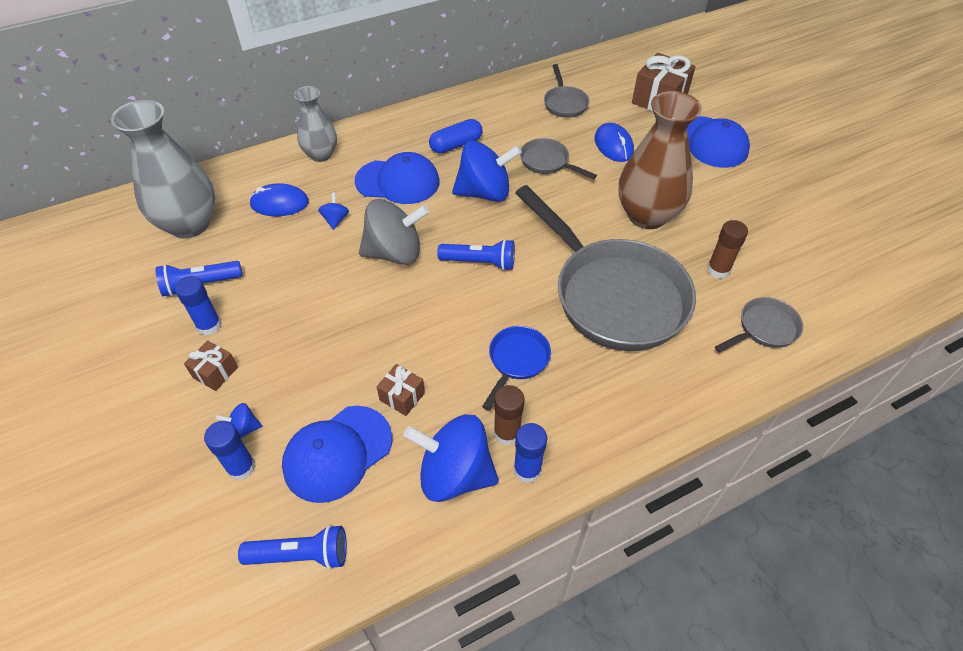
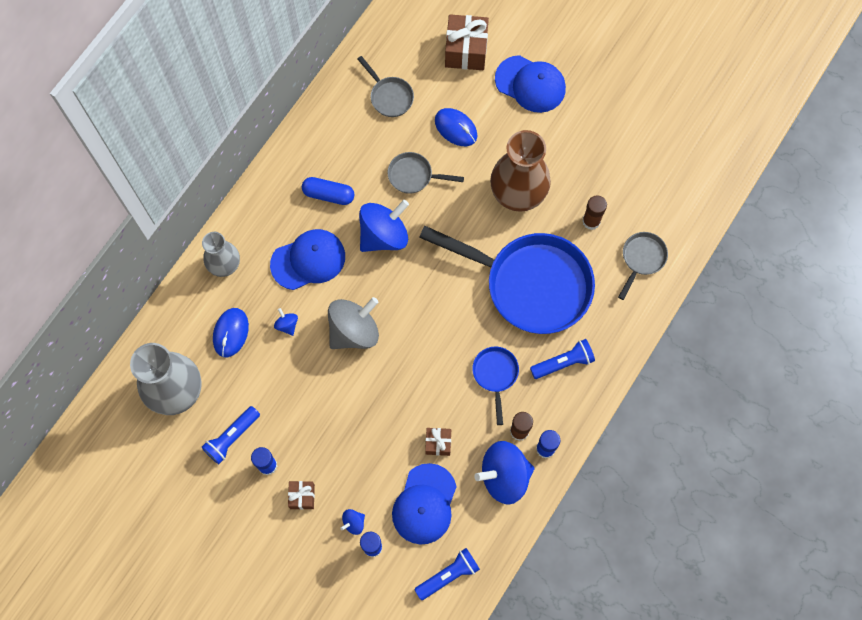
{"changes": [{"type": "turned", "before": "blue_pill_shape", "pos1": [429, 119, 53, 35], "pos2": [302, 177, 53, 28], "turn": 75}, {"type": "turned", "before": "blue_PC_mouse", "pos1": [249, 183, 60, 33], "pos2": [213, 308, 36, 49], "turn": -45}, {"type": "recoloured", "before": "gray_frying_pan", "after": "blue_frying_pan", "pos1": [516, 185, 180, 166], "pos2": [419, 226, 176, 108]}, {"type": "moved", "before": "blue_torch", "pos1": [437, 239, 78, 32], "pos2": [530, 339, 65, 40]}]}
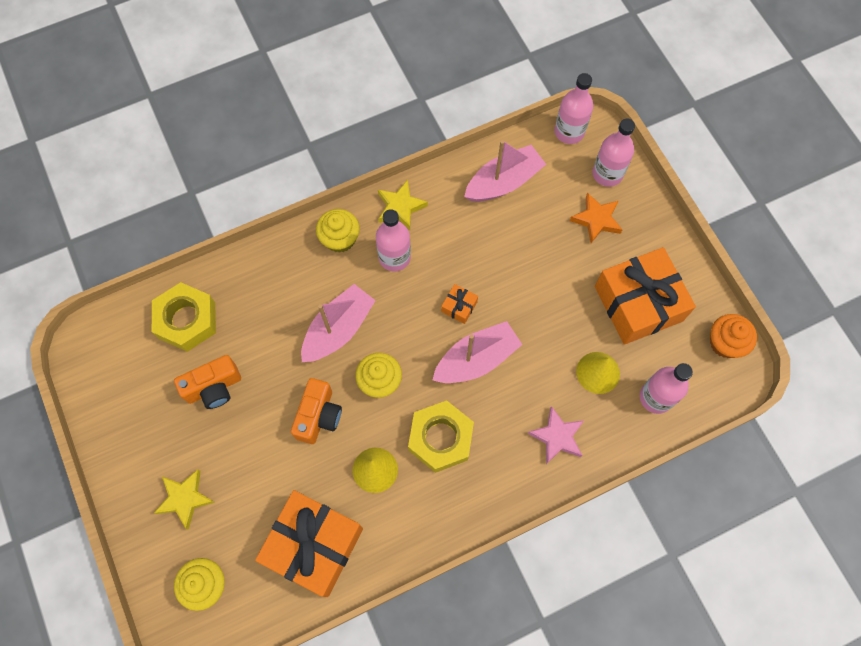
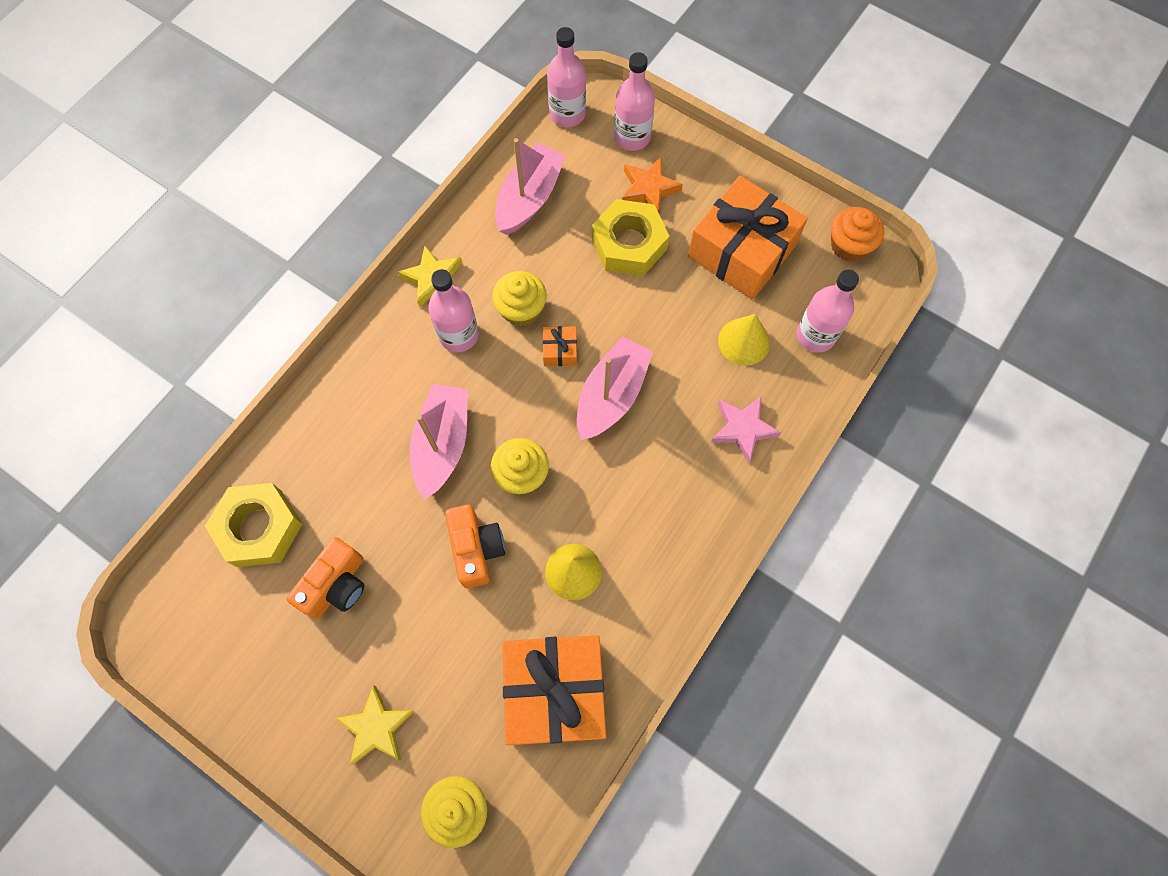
{"changes": [{"type": "moved", "before": "bright_yellow_cupcake", "pos1": [316, 209, 44, 44], "pos2": [492, 271, 55, 55]}, {"type": "moved", "before": "bright_yellow_hexagon_nut", "pos1": [408, 400, 66, 73], "pos2": [592, 199, 77, 77]}]}
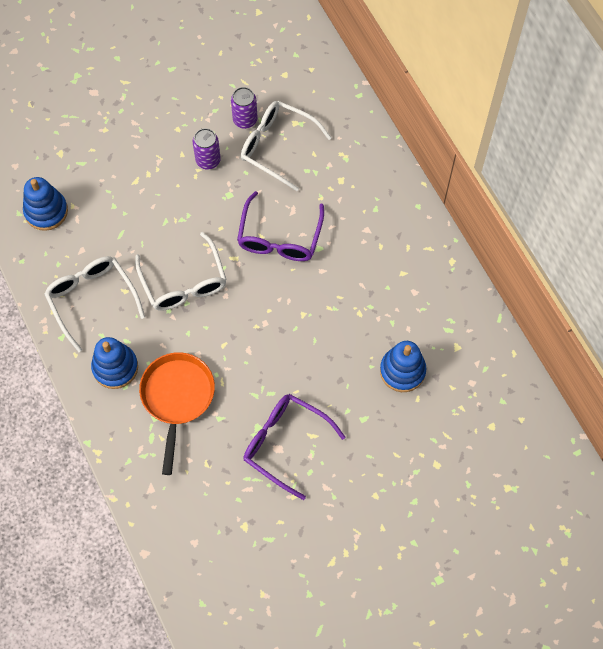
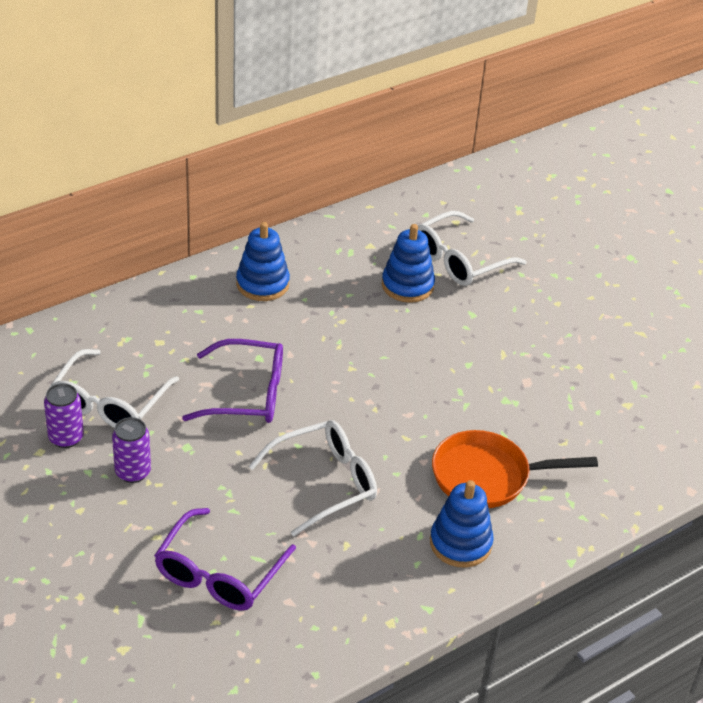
{"changes": [{"type": "moved", "before": "blue_stacking_rings", "pos1": [23, 177, 45, 54], "pos2": [236, 222, 54, 79]}, {"type": "moved", "before": "white_eyeglasses", "pos1": [44, 256, 101, 96], "pos2": [418, 211, 109, 75]}, {"type": "moved", "before": "royal_purple_eyeglasses", "pos1": [243, 394, 103, 106], "pos2": [154, 508, 142, 103]}]}
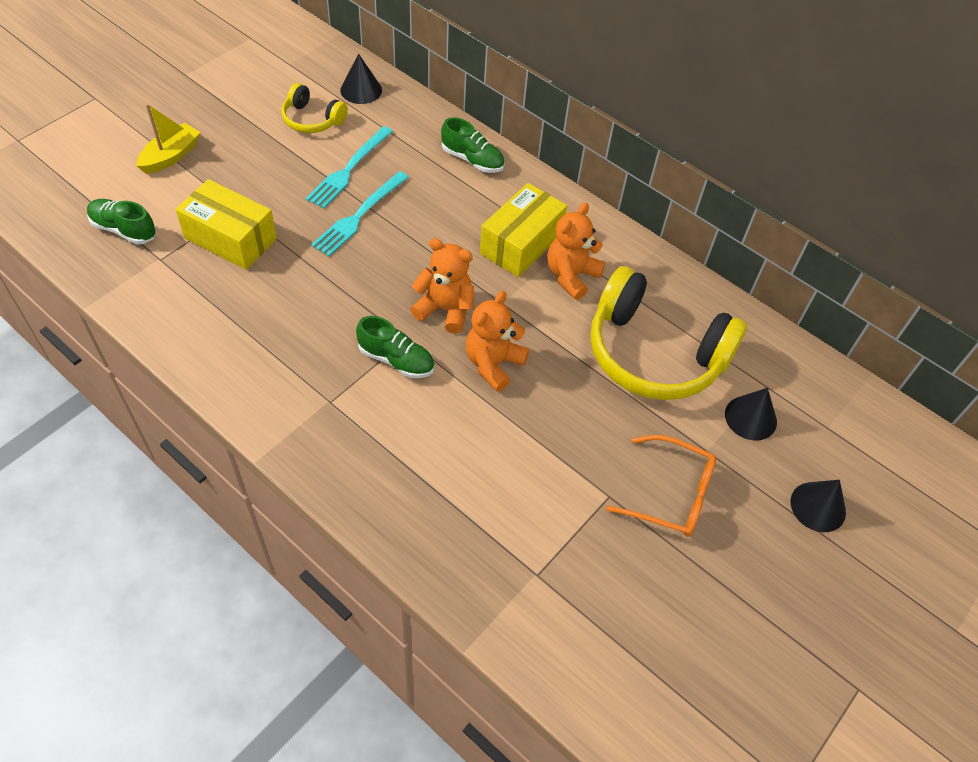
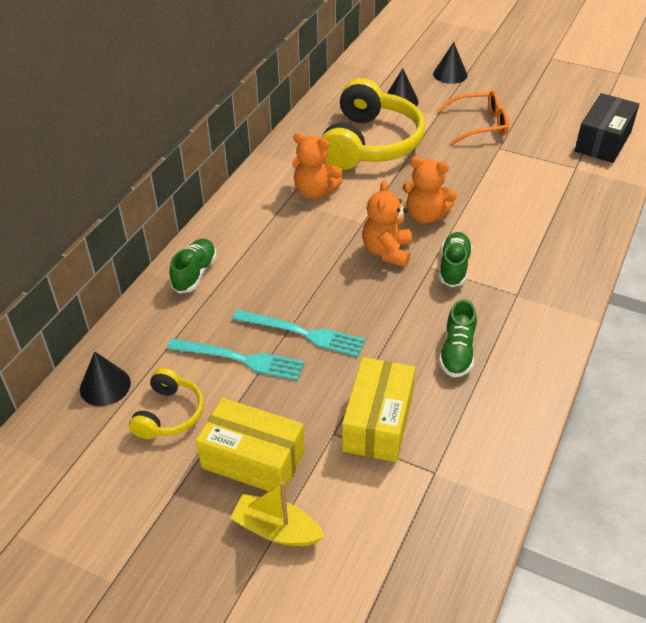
{"changes": [{"type": "moved", "before": "bright_yellow_package", "pos1": [480, 183, 87, 94], "pos2": [196, 398, 109, 98]}, {"type": "moved", "before": "emerald_sneaker", "pos1": [87, 199, 70, 45], "pos2": [439, 299, 38, 78]}, {"type": "turned", "before": "bright_orange_eyeglasses", "pos1": [606, 435, 110, 102], "pos2": [438, 90, 71, 54], "turn": 75}, {"type": "added", "after": "jet-black_package", "pos2": [575, 93, 64, 70]}]}
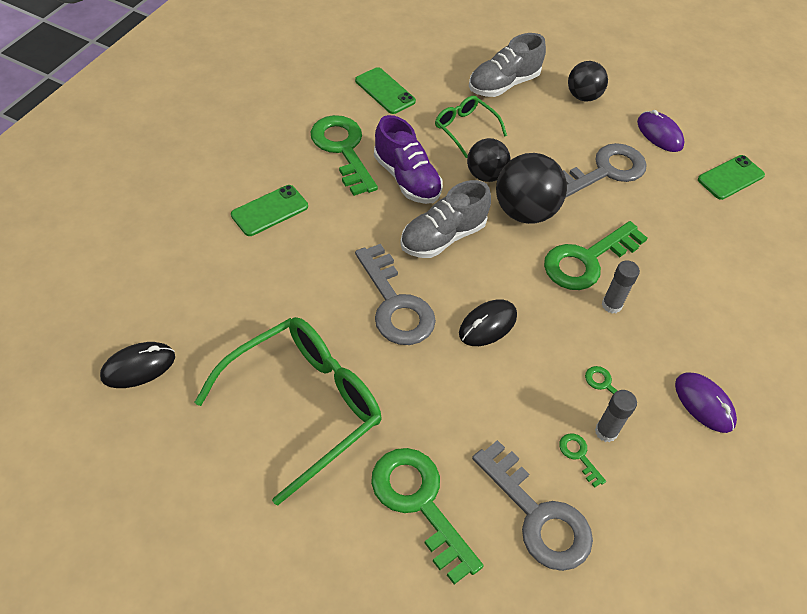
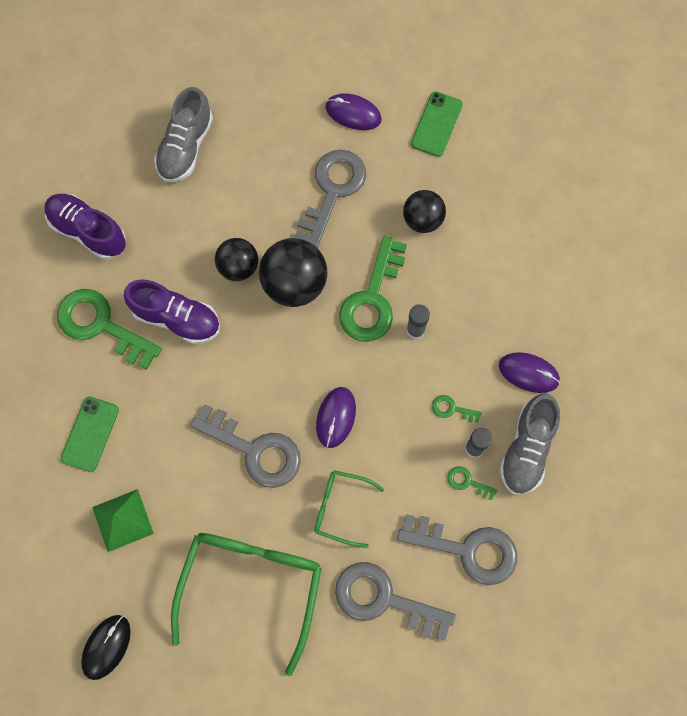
{"changes": [{"type": "moved", "before": "jet-black_sphere", "pos1": [568, 61, 40, 41], "pos2": [403, 190, 43, 43]}, {"type": "replaced", "before": "emerald_smartphone", "after": "royal_purple_sneaker", "pos1": [355, 67, 61, 47], "pos2": [45, 194, 81, 66]}, {"type": "moved", "before": "emerald_eyeglasses", "pos1": [435, 96, 72, 62], "pos2": [314, 470, 70, 78]}, {"type": "moved", "before": "gray_sneaker", "pos1": [400, 180, 91, 78], "pos2": [499, 394, 61, 101]}, {"type": "recoloured", "before": "jet-black_PC_mouse", "after": "royal_purple_PC_mouse", "pos1": [459, 299, 58, 47], "pos2": [316, 387, 40, 61]}, {"type": "recoloured", "before": "emerald_door_key", "after": "gray_door_key", "pos1": [371, 448, 112, 137], "pos2": [335, 562, 121, 79]}, {"type": "added", "after": "emerald_pyramid_shape", "pos2": [92, 489, 62, 63]}]}
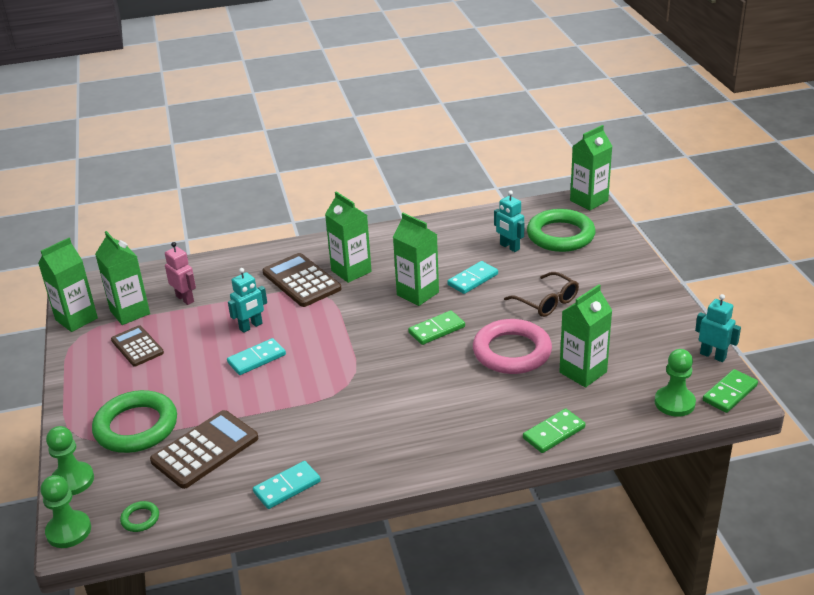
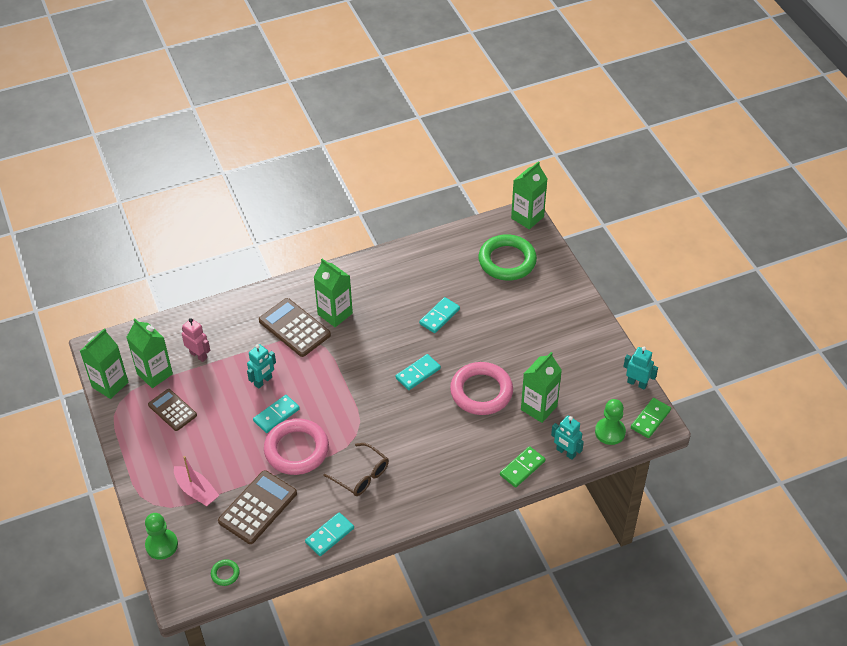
{"changes": [{"type": "moved", "before": "teal_robot_figure", "pos1": [494, 191, 31, 61], "pos2": [551, 416, 33, 44]}, {"type": "removed", "before": "emerald_carton", "pos1": [393, 213, 46, 93]}, {"type": "moved", "before": "russet_eyeglasses", "pos1": [504, 272, 75, 45], "pos2": [324, 443, 65, 53]}, {"type": "recoloured", "before": "emerald_domino", "after": "teal_domino", "pos1": [408, 310, 57, 35], "pos2": [396, 354, 45, 36]}, {"type": "replaced", "before": "emerald_ring", "after": "rose-pink_toy_boat", "pos1": [92, 390, 85, 63], "pos2": [174, 456, 45, 50]}, {"type": "removed", "before": "emerald_game_pawn", "pos1": [41, 475, 50, 73]}, {"type": "added", "after": "rose-pink_ring", "pos2": [264, 419, 65, 56]}]}
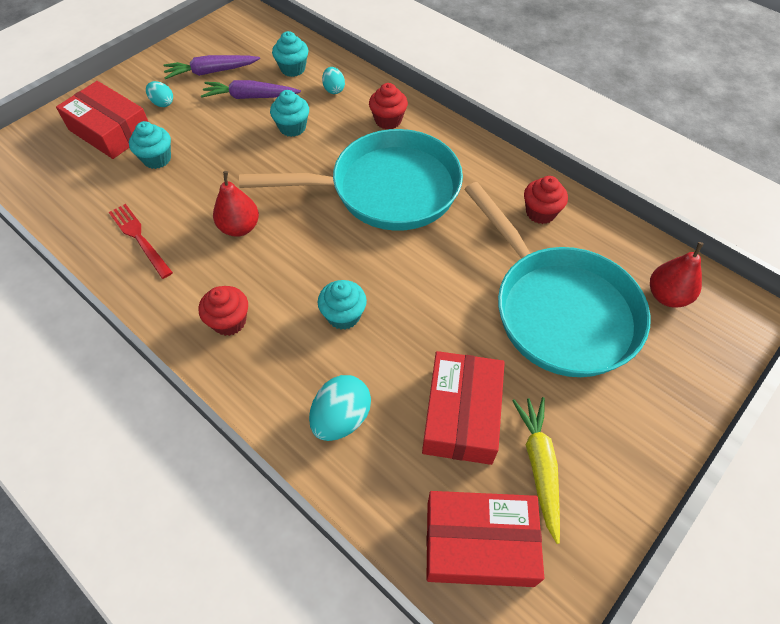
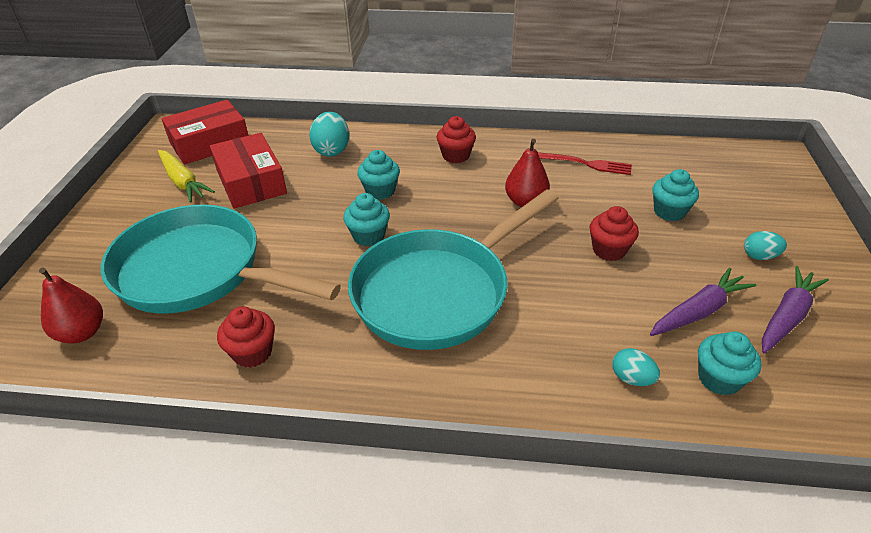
{"changes": [{"type": "removed", "before": "crimson_package", "pos1": [56, 81, 92, 78]}, {"type": "moved", "before": "crimson_cupcake", "pos1": [369, 83, 39, 46], "pos2": [589, 206, 50, 55]}, {"type": "moved", "before": "teal_cupcake", "pos1": [270, 90, 39, 47], "pos2": [343, 193, 47, 53]}]}
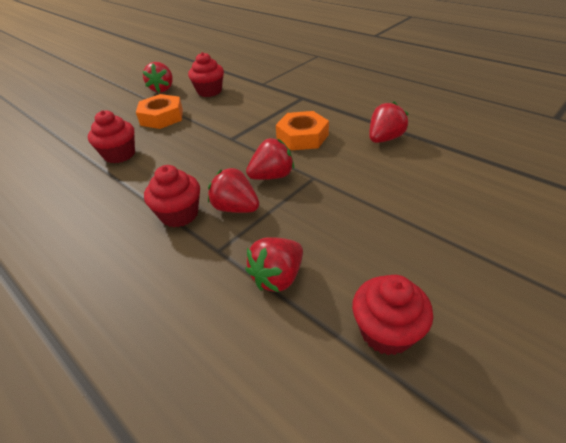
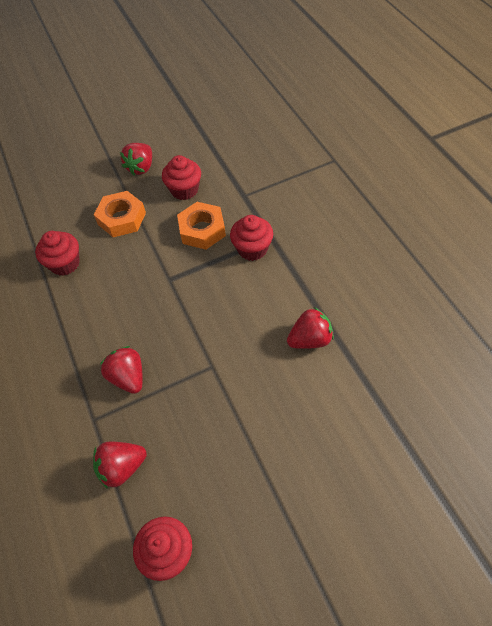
{"changes": [{"type": "moved", "before": "bright_orange_hexagon_nut", "pos1": [276, 111, 53, 39], "pos2": [177, 202, 49, 48]}, {"type": "removed", "before": "crimson_berry", "pos1": [246, 138, 48, 42]}, {"type": "moved", "before": "crimson_cupcake", "pos1": [144, 165, 56, 63], "pos2": [230, 215, 43, 46]}]}
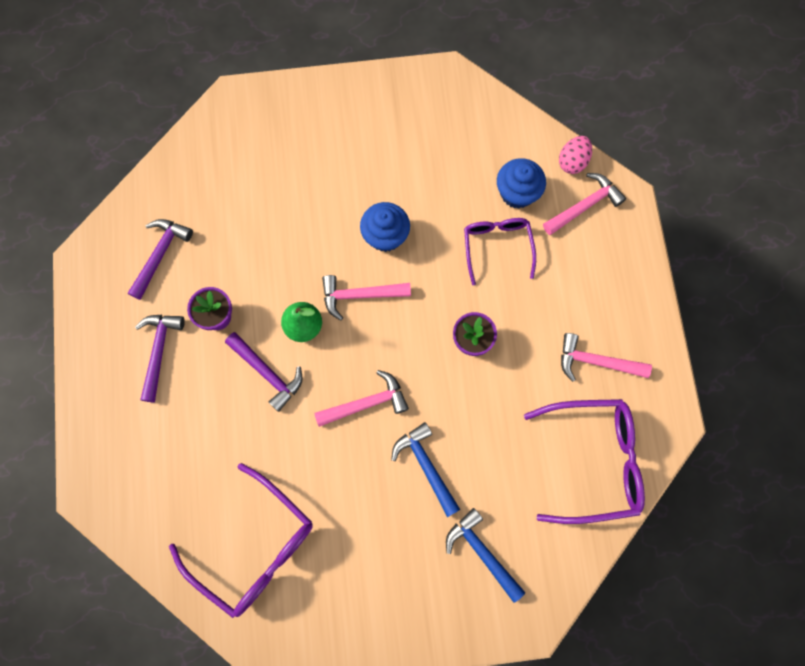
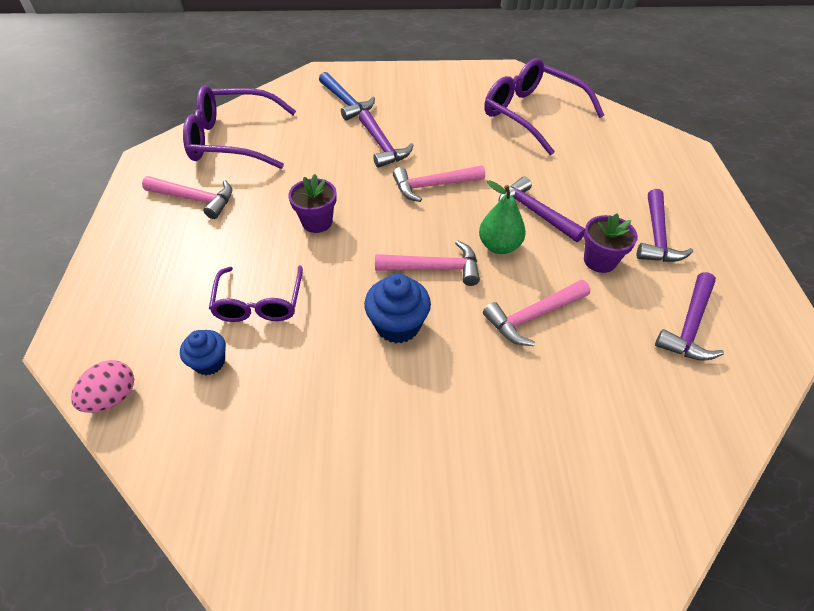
{"changes": [{"type": "resized", "before": "blue_cupcake", "pos1": [497, 158, 49, 51], "pos2": [180, 330, 46, 45], "scale": 0.65}, {"type": "moved", "before": "rose-pink_hammer", "pos1": [543, 173, 83, 62], "pos2": [483, 280, 107, 66]}, {"type": "recoloured", "before": "blue_hammer", "after": "royal_purple_hammer", "pos1": [391, 422, 69, 95], "pos2": [358, 110, 56, 58]}]}
